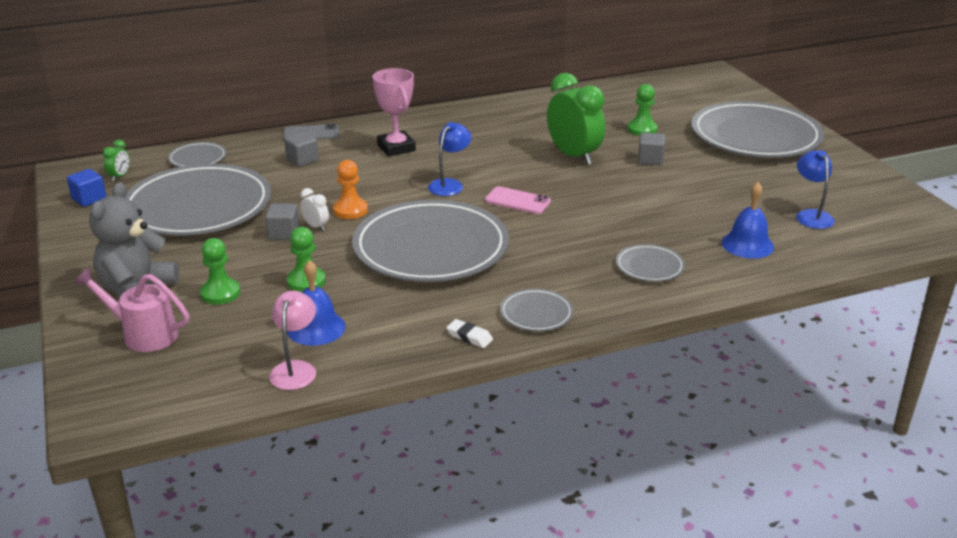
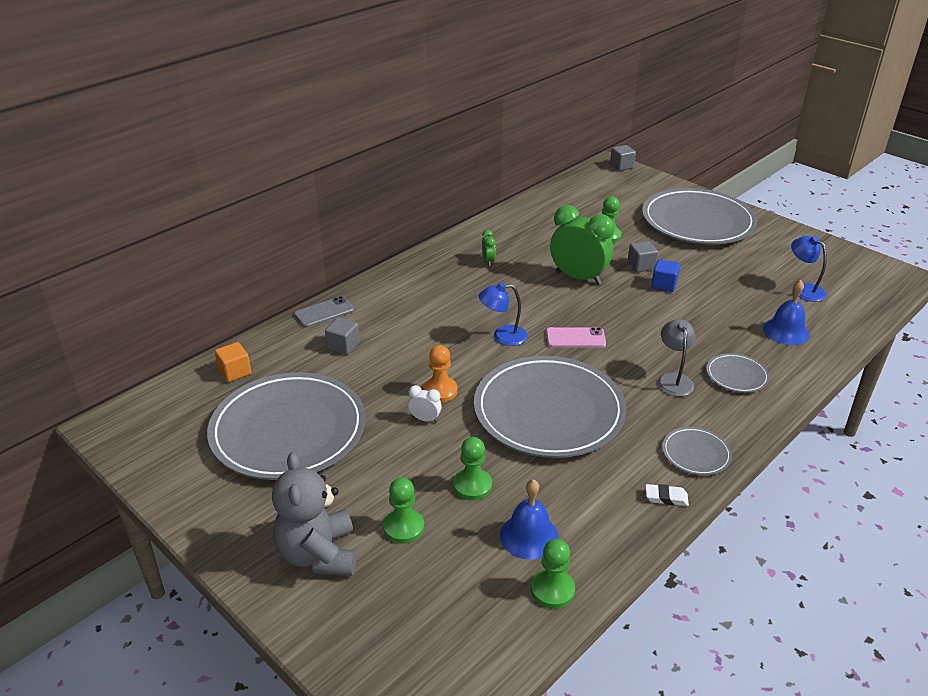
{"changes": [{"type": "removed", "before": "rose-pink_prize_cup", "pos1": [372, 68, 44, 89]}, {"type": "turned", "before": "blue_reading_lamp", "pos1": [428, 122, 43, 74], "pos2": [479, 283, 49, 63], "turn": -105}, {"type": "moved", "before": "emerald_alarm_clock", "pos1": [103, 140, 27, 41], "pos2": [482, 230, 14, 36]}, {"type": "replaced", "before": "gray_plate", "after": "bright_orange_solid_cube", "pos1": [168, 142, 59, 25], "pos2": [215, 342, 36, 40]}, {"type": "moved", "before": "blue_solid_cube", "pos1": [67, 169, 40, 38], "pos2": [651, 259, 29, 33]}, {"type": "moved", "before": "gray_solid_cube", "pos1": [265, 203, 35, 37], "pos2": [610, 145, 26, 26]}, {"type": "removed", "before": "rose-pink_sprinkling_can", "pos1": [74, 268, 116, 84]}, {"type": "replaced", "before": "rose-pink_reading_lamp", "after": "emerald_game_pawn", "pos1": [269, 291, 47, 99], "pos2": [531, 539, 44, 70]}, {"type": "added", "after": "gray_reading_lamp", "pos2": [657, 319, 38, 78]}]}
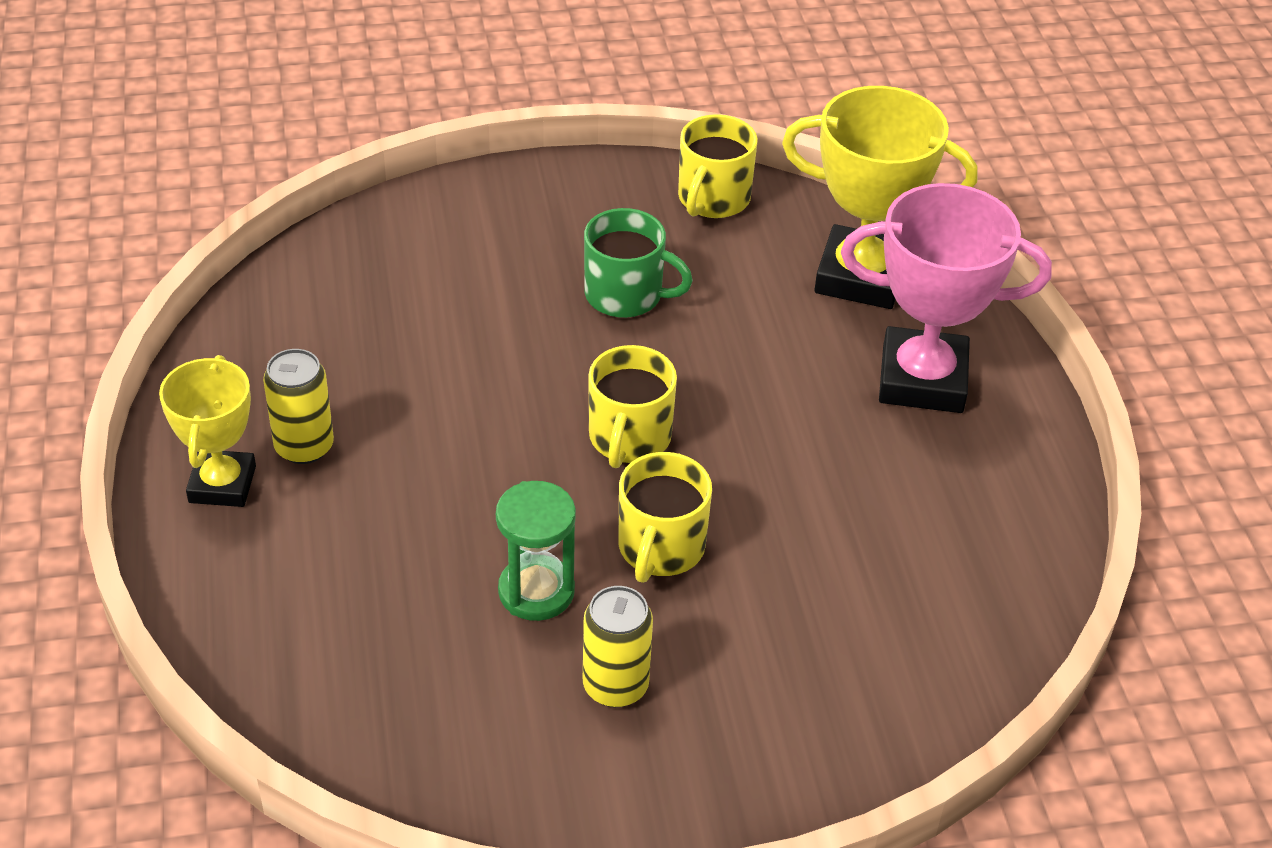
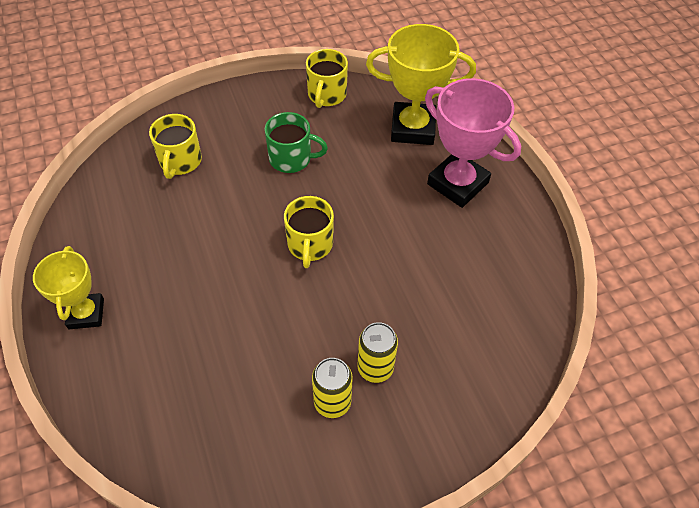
{"changes": [{"type": "turned", "before": "rose-pink_prize_cup", "pos1": [841, 183, 211, 230], "pos2": [425, 78, 96, 130], "turn": 45}, {"type": "moved", "before": "bright_yellow_tin", "pos1": [263, 349, 71, 115], "pos2": [358, 322, 40, 61]}, {"type": "moved", "before": "bright_yellow_mug", "pos1": [618, 452, 94, 131], "pos2": [149, 114, 53, 65]}, {"type": "removed", "before": "emerald_sand_timer", "pos1": [496, 481, 80, 140]}]}
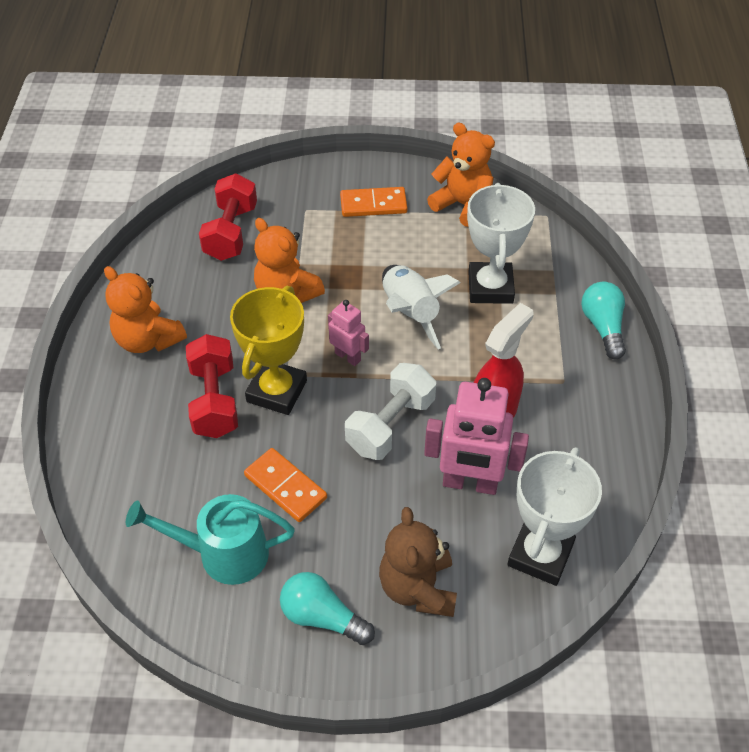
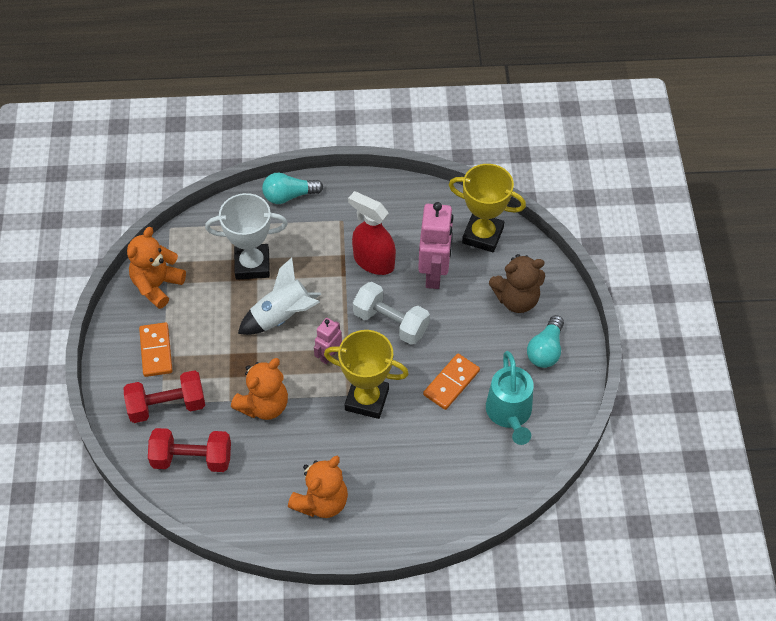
{"changes": [{"type": "moved", "before": "crimson_dumbbell", "pos1": [186, 334, 52, 104], "pos2": [124, 370, 81, 53]}, {"type": "recoloured", "before": "white_prize_cup", "after": "bright_yellow_prize_cup", "pos1": [507, 447, 95, 139], "pos2": [449, 164, 77, 88]}]}
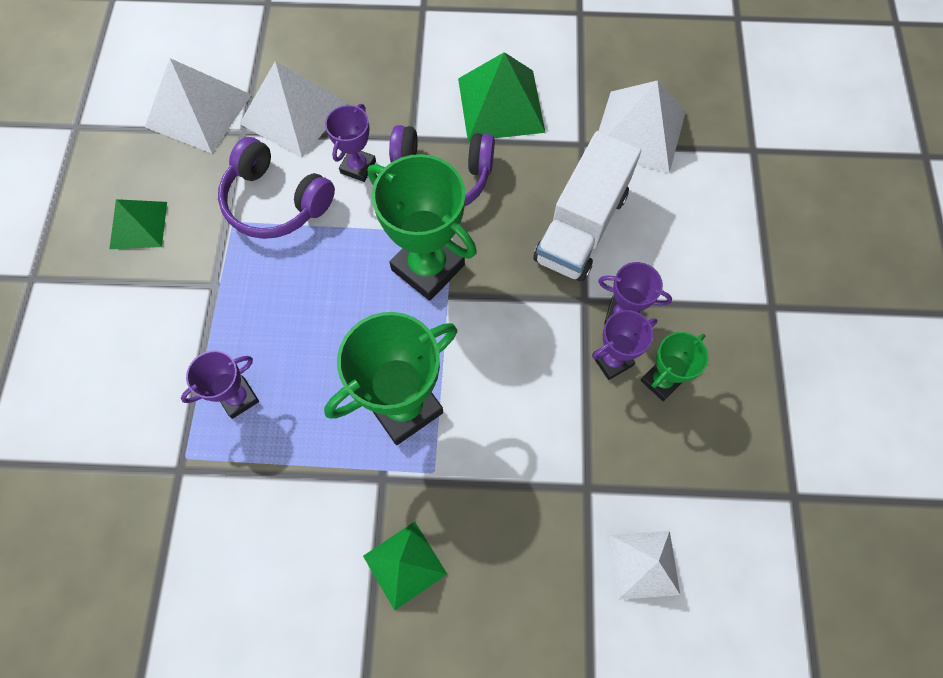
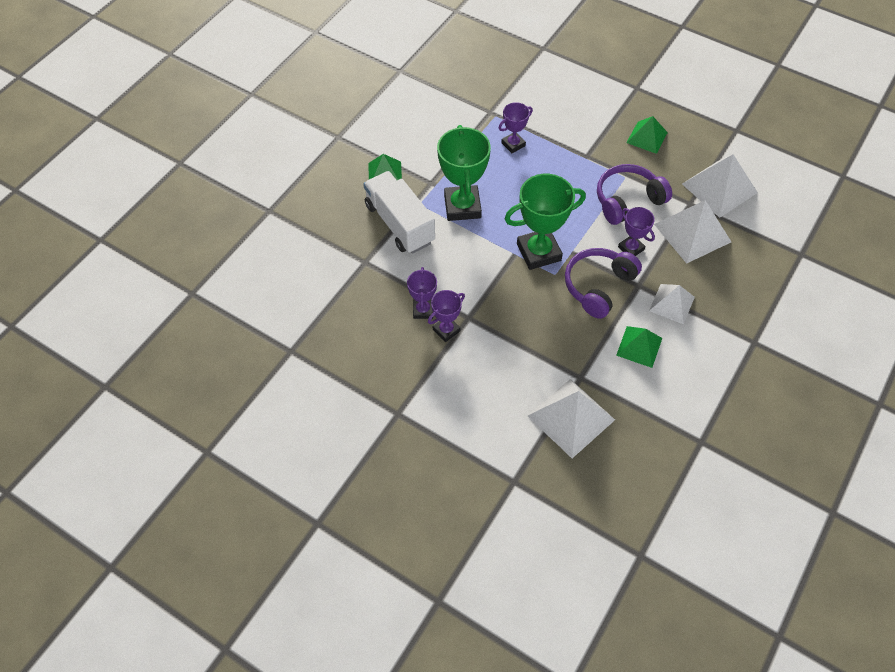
{"changes": [{"type": "resized", "before": "emerald_pyramid_shape", "pos1": [458, 52, 88, 89], "pos2": [616, 326, 46, 42], "scale": 0.62}, {"type": "moved", "before": "white_lorry", "pos1": [533, 131, 108, 151], "pos2": [363, 171, 72, 83]}, {"type": "removed", "before": "emerald_prize_cup", "pos1": [640, 332, 69, 69]}, {"type": "turned", "before": "royal_purple_prize_cup", "pos1": [181, 350, 78, 69], "pos2": [499, 102, 34, 51], "turn": 60}, {"type": "moved", "before": "white_pyramid_shape", "pos1": [610, 531, 70, 69], "pos2": [649, 284, 46, 40]}]}
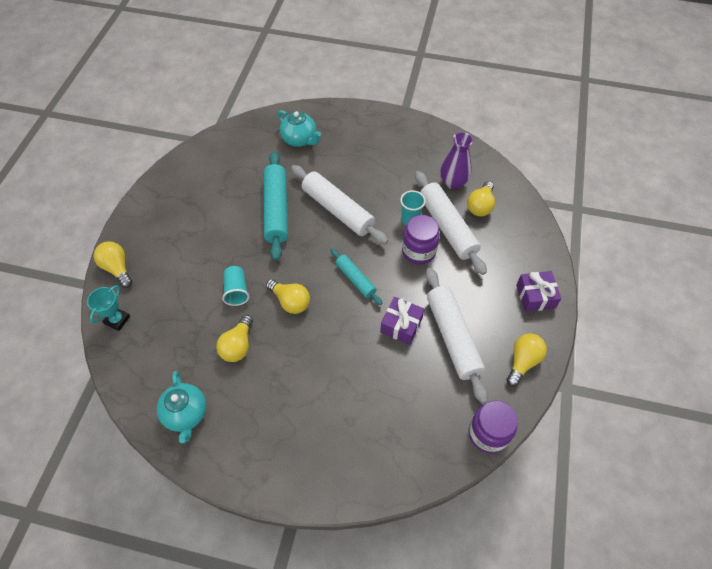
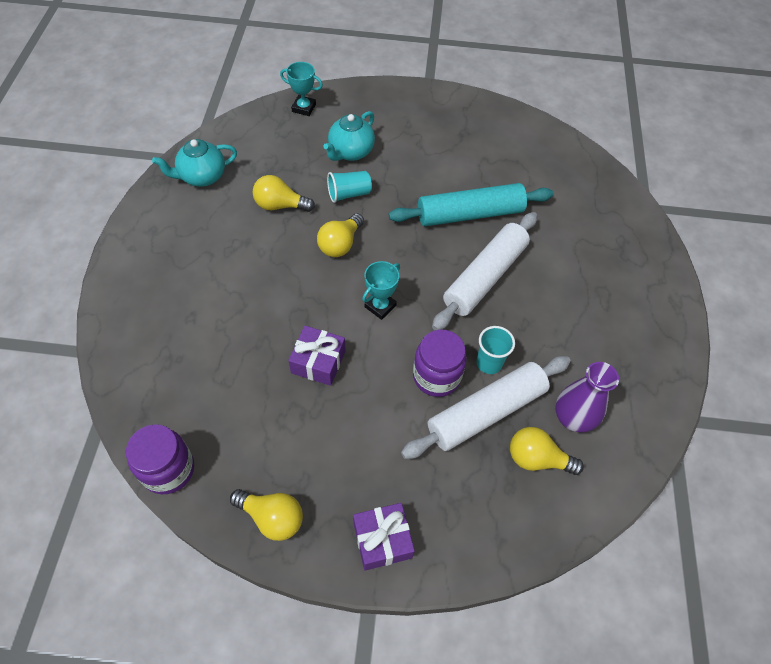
{"changes": [{"type": "moved", "before": "teal_tea_pot", "pos1": [277, 110, 44, 37], "pos2": [323, 111, 52, 50]}, {"type": "removed", "before": "bright_yellow_bulb", "pos1": [94, 242, 39, 46]}, {"type": "replaced", "before": "teal_rolling_pin", "after": "teal_prize_cup", "pos1": [331, 248, 51, 57], "pos2": [362, 261, 38, 59]}, {"type": "removed", "before": "white_rolling_pin", "pos1": [426, 268, 62, 136]}]}
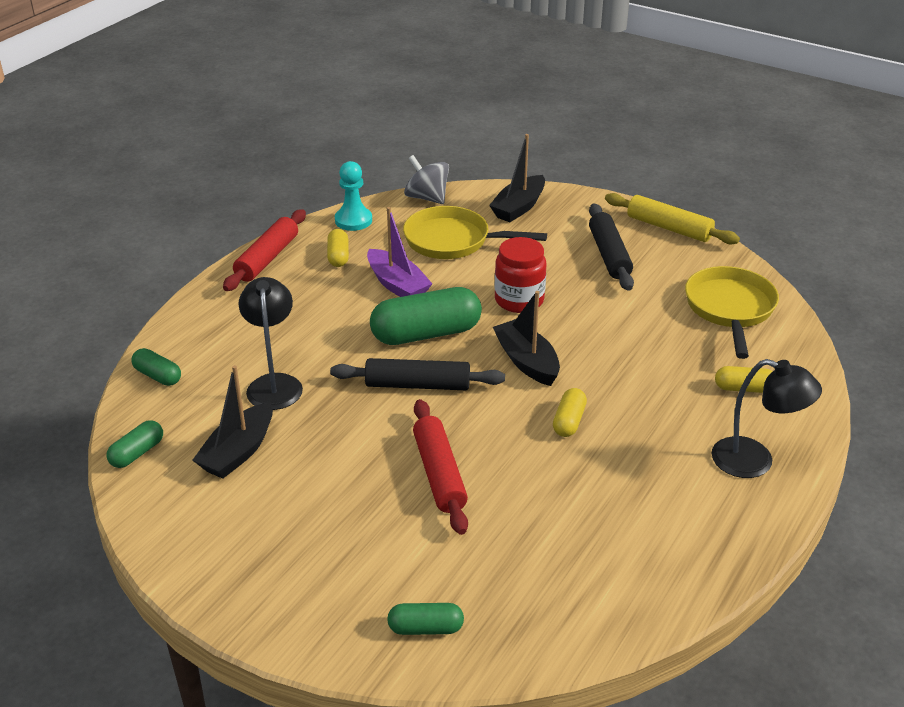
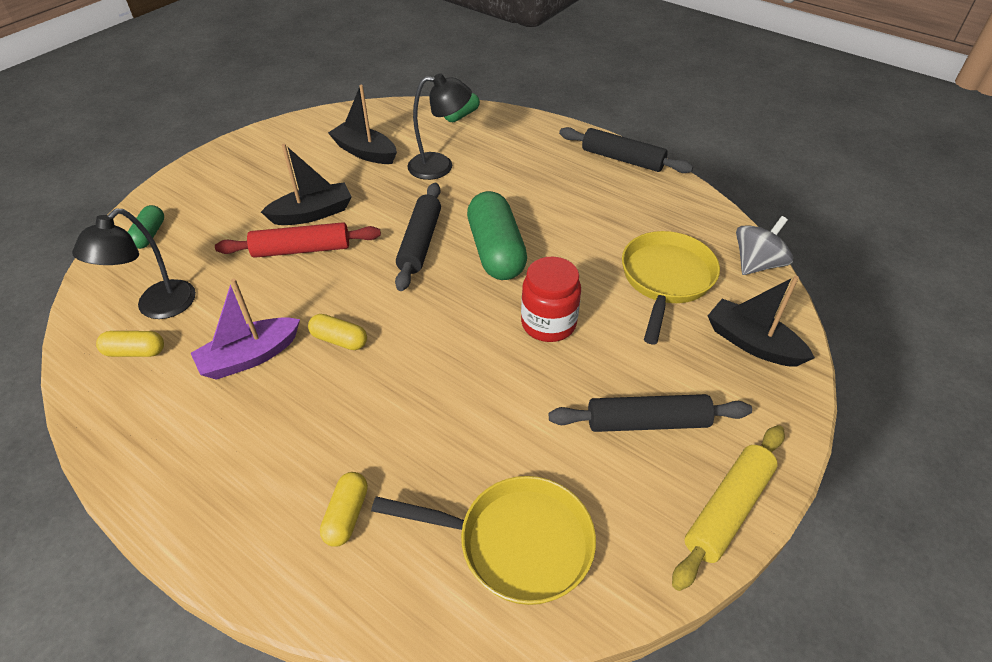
{"changes": [{"type": "removed", "before": "teal_game_pawn", "pos1": [335, 161, 37, 70]}, {"type": "moved", "before": "royal_purple_toy_boat", "pos1": [367, 207, 65, 90], "pos2": [191, 278, 109, 102]}, {"type": "recoloured", "before": "crimson_rolling_pin", "after": "jet-black_rolling_pin", "pos1": [223, 209, 83, 82], "pos2": [559, 127, 134, 46]}, {"type": "moved", "before": "bright_yellow_pill_shape", "pos1": [327, 229, 22, 38], "pos2": [96, 331, 68, 26]}, {"type": "moved", "before": "jet-black_toy_boat", "pos1": [493, 291, 67, 95], "pos2": [261, 144, 91, 81]}, {"type": "moved", "before": "jet-black_reading_lamp", "pos1": [711, 359, 111, 119], "pos2": [72, 209, 124, 110]}, {"type": "removed", "before": "emerald_pill_shape", "pos1": [106, 420, 57, 48]}]}
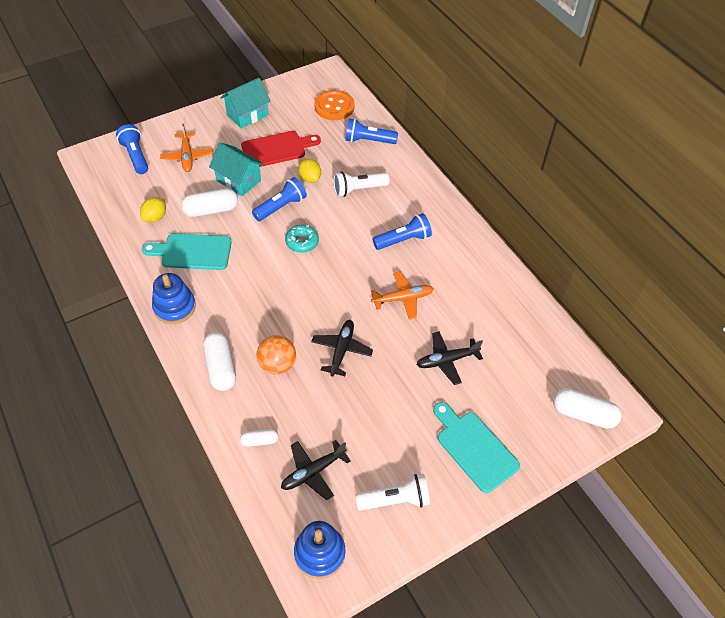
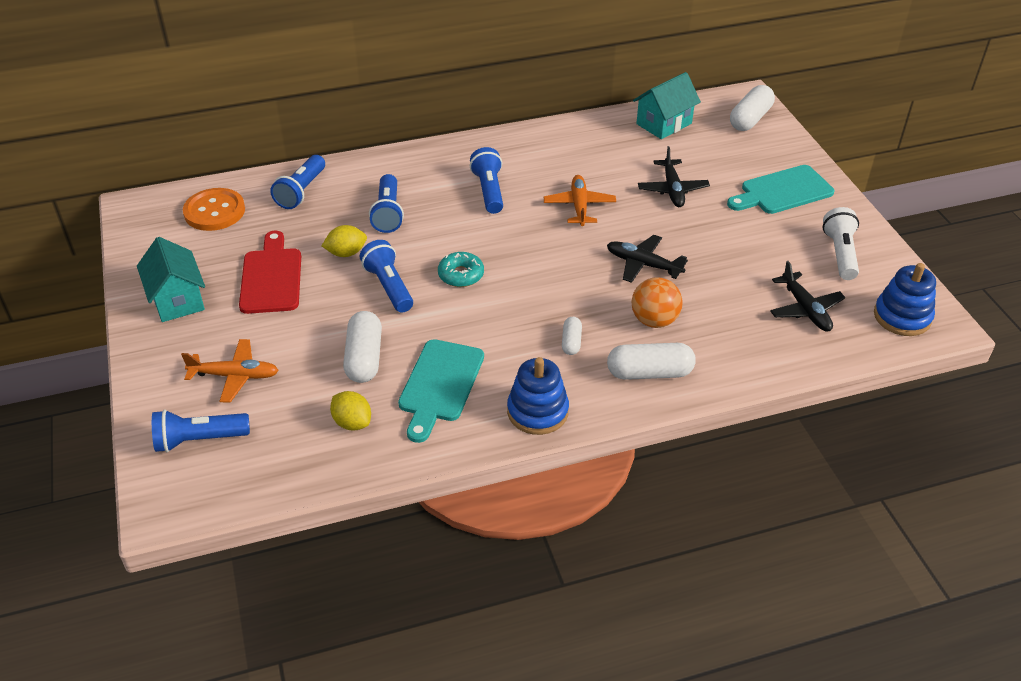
{"changes": [{"type": "moved", "before": "teal_toy_house", "pos1": [209, 142, 55, 54], "pos2": [633, 72, 68, 67]}, {"type": "recoloured", "before": "white_torch", "after": "blue_torch", "pos1": [333, 171, 57, 26], "pos2": [369, 174, 35, 59]}, {"type": "moved", "before": "white_pill_shape", "pos1": [240, 429, 39, 18], "pos2": [562, 317, 20, 38]}]}
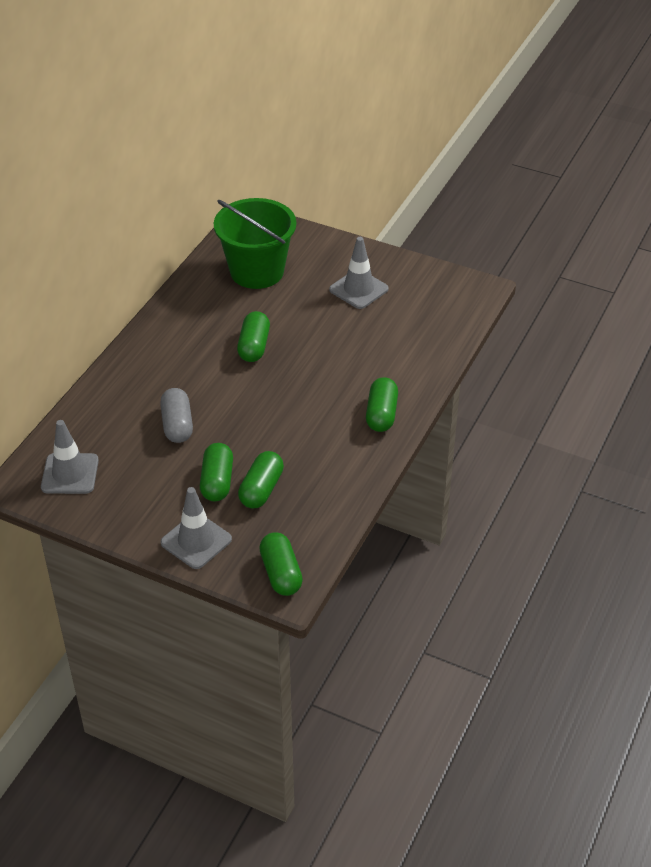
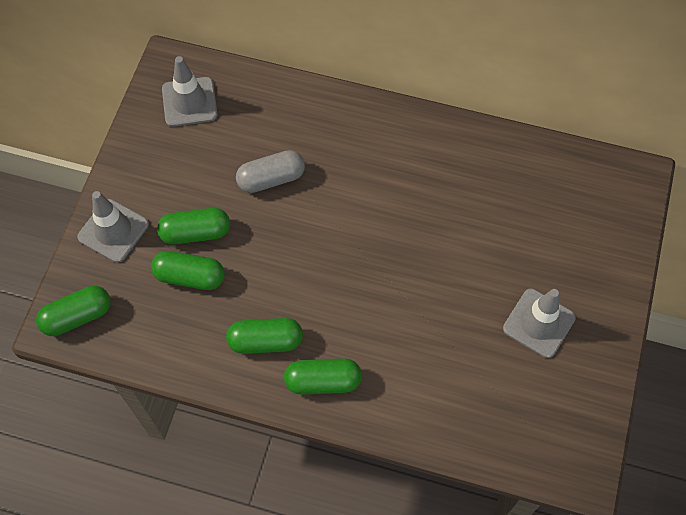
{"changes": [{"type": "removed", "before": "emerald_sand_bucket", "pos1": [214, 198, 82, 91]}, {"type": "moved", "before": "emerald_pill_shape", "pos1": [237, 311, 33, 51], "pos2": [226, 318, 77, 36]}]}
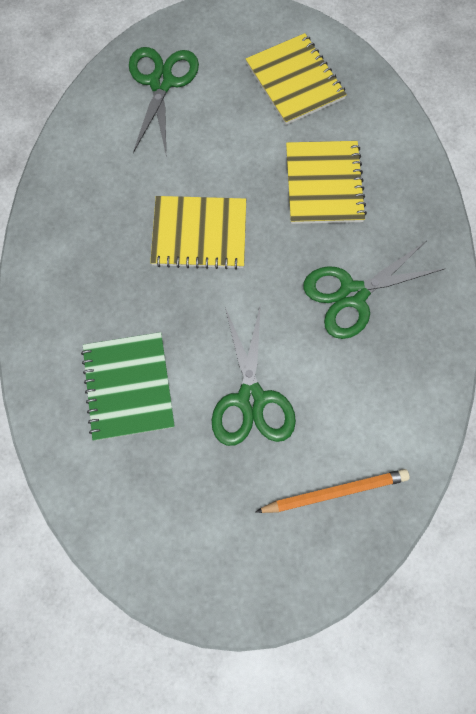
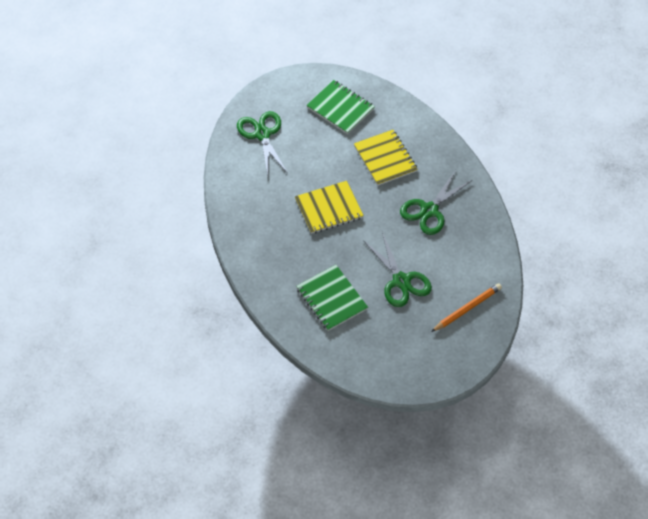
{"changes": [{"type": "recoloured", "before": "bright_yellow_notepad", "after": "emerald_notepad", "pos1": [246, 33, 101, 92], "pos2": [306, 80, 69, 54]}]}
